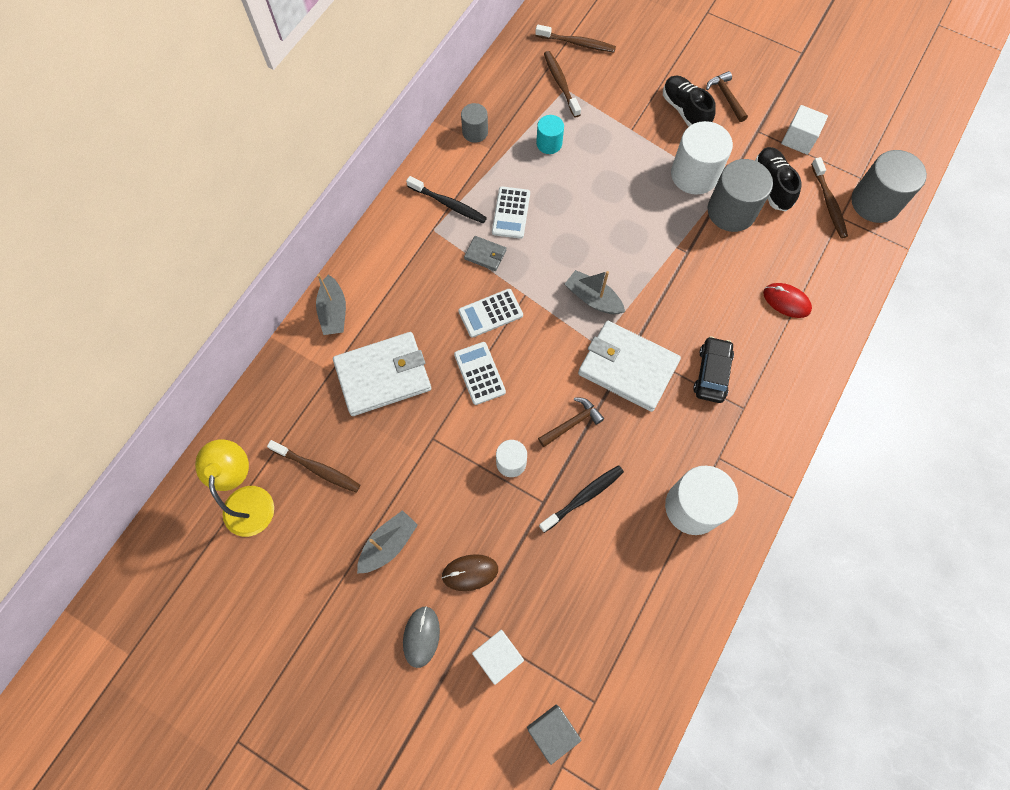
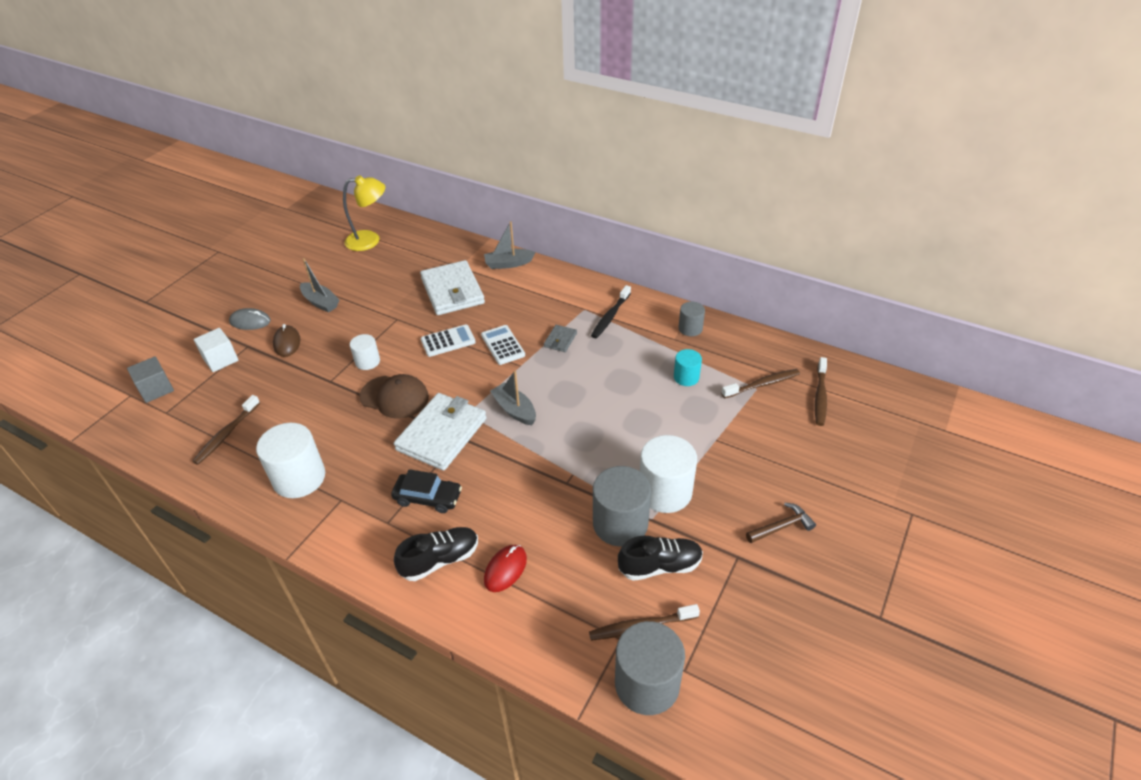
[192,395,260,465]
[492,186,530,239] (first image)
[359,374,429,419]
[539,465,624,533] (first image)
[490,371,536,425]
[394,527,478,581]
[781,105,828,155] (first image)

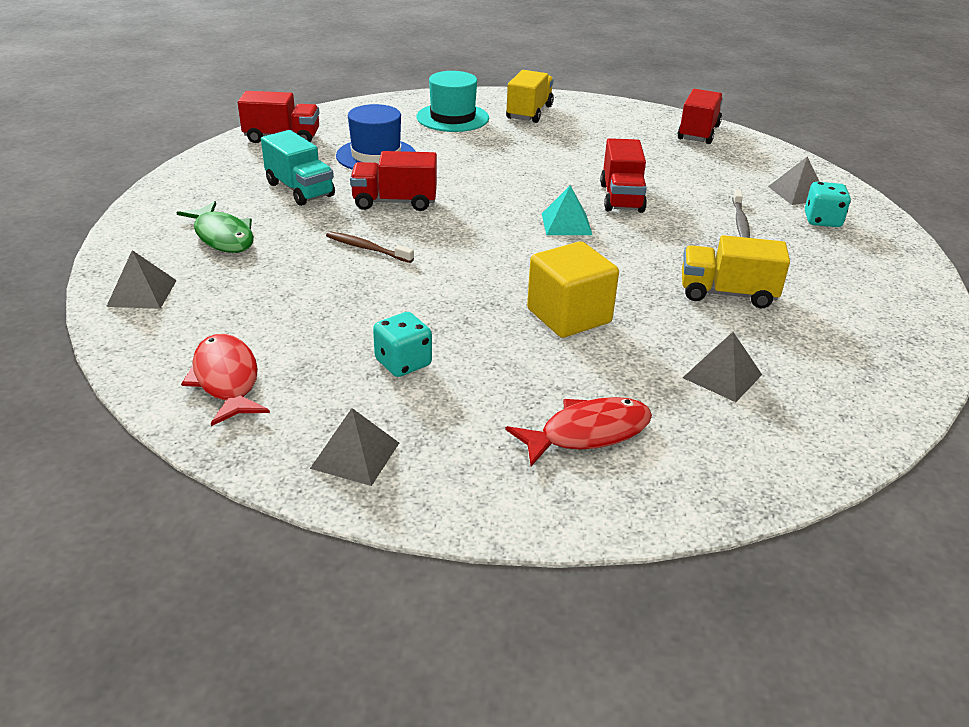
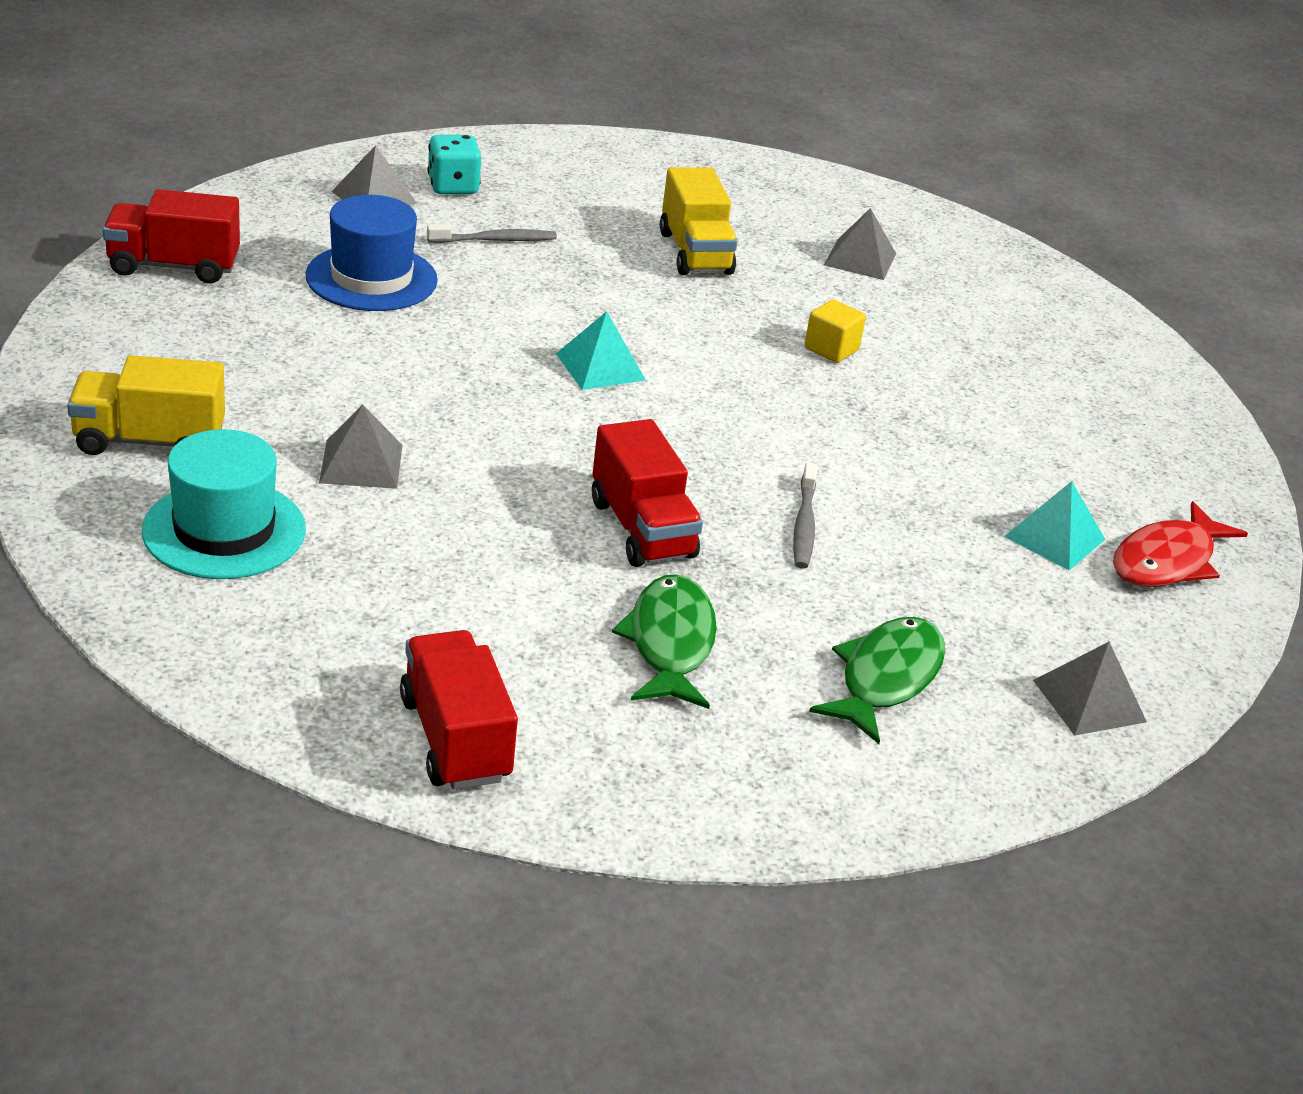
[612,574,717,709]
[319,405,402,489]
[793,462,817,569]
[305,195,438,311]
[373,312,432,377] (first image)
[506,397,652,466] (first image)
[804,299,866,363]
[600,138,647,213] (first image)
[1004,481,1105,571]

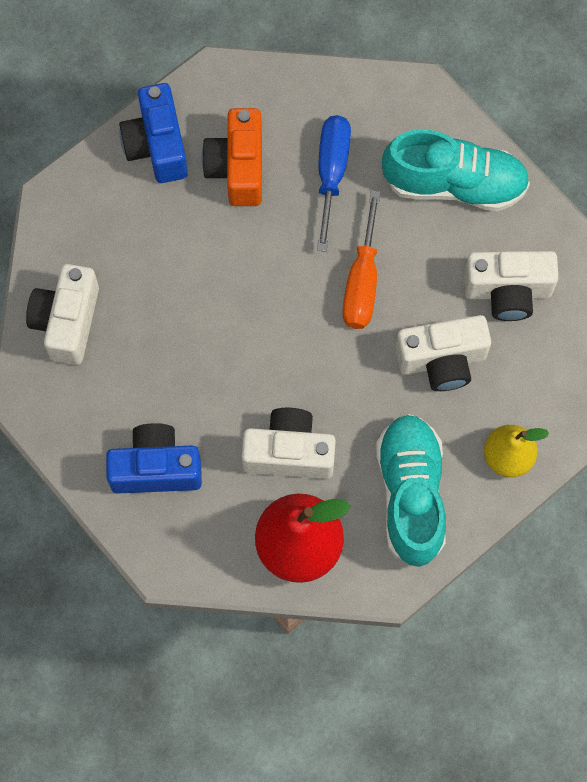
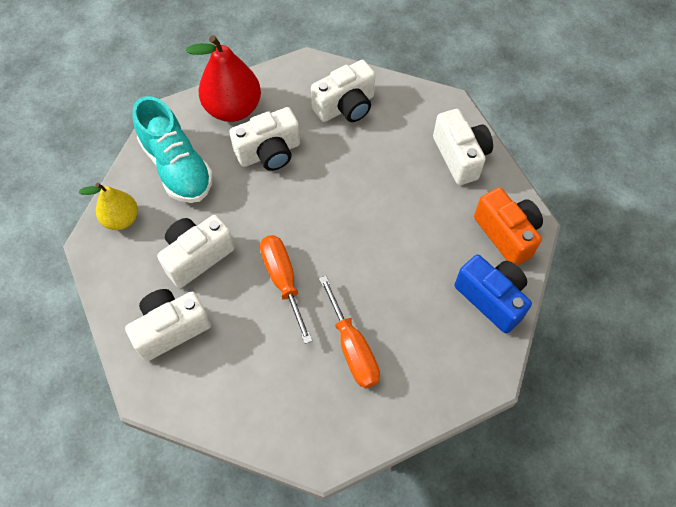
[311,60,375,122]
[474,187,543,266]
[319,276,380,389]
[382,130,530,211] (first image)

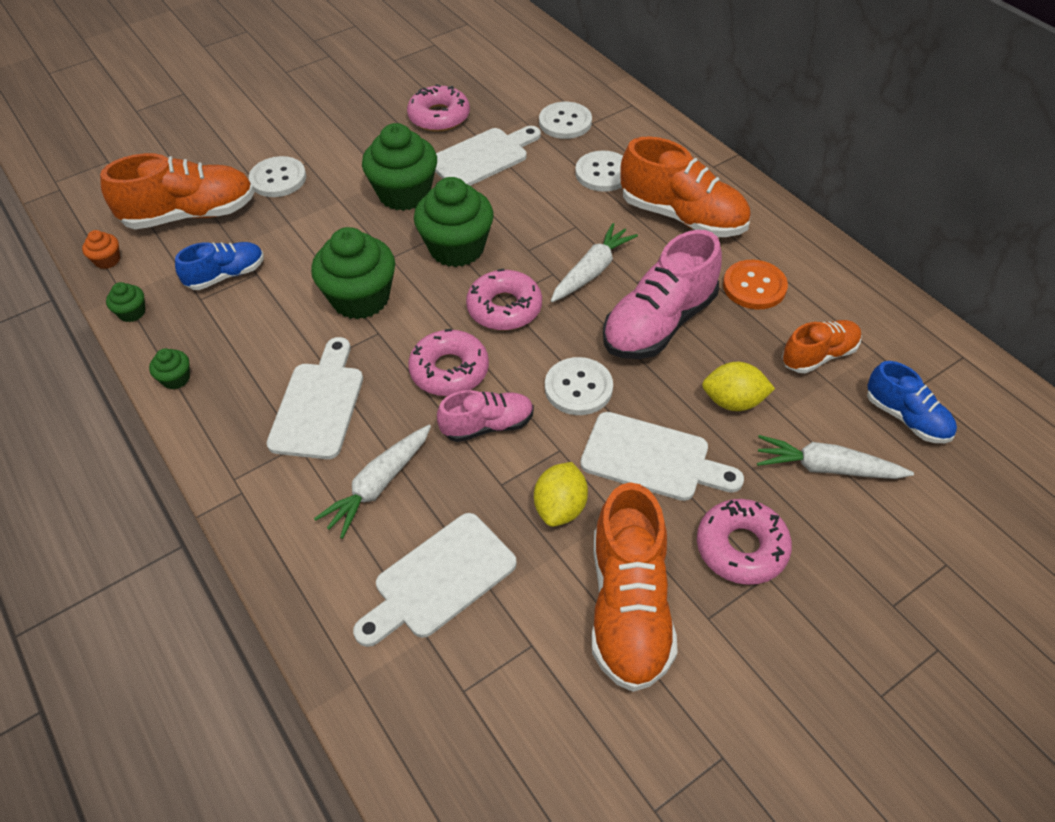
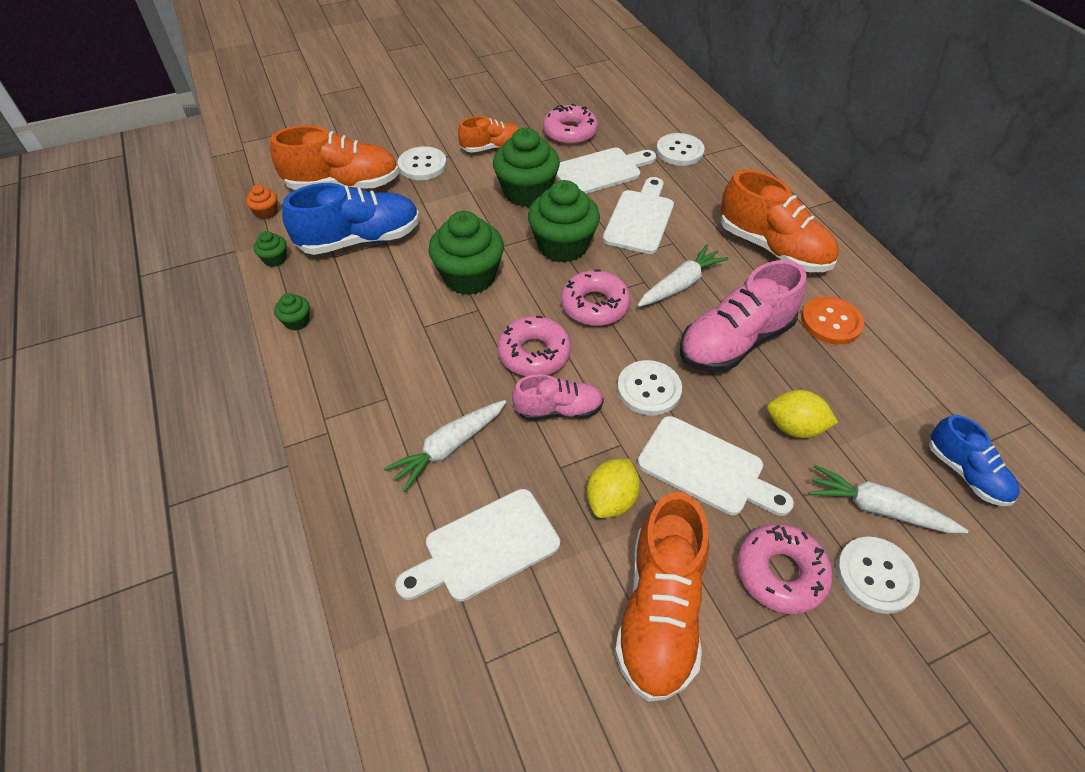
[282,183,420,255]
[603,177,674,254]
[836,537,920,614]
[458,116,520,153]

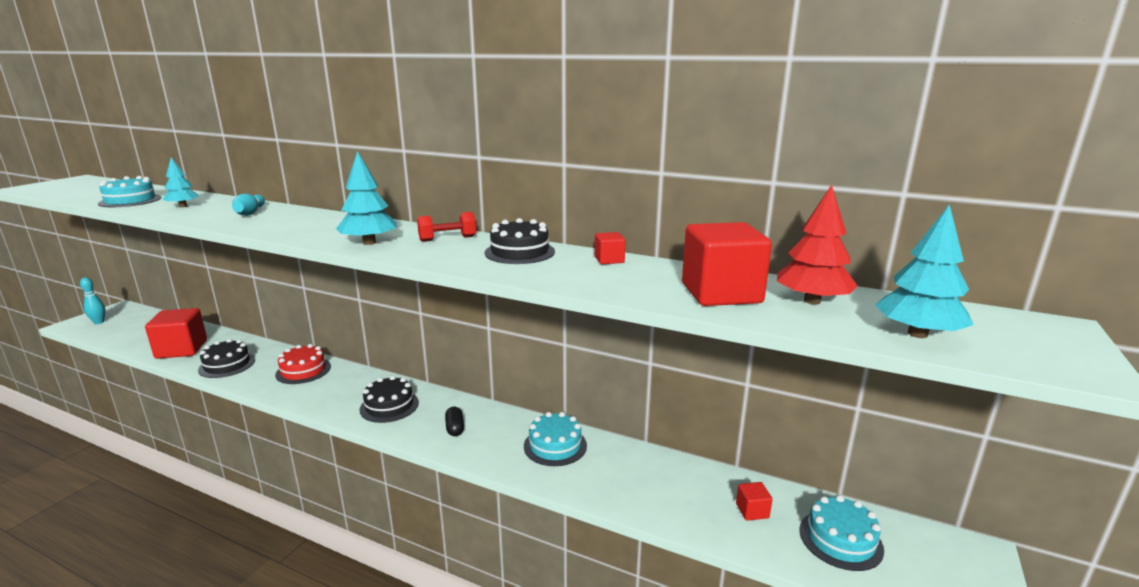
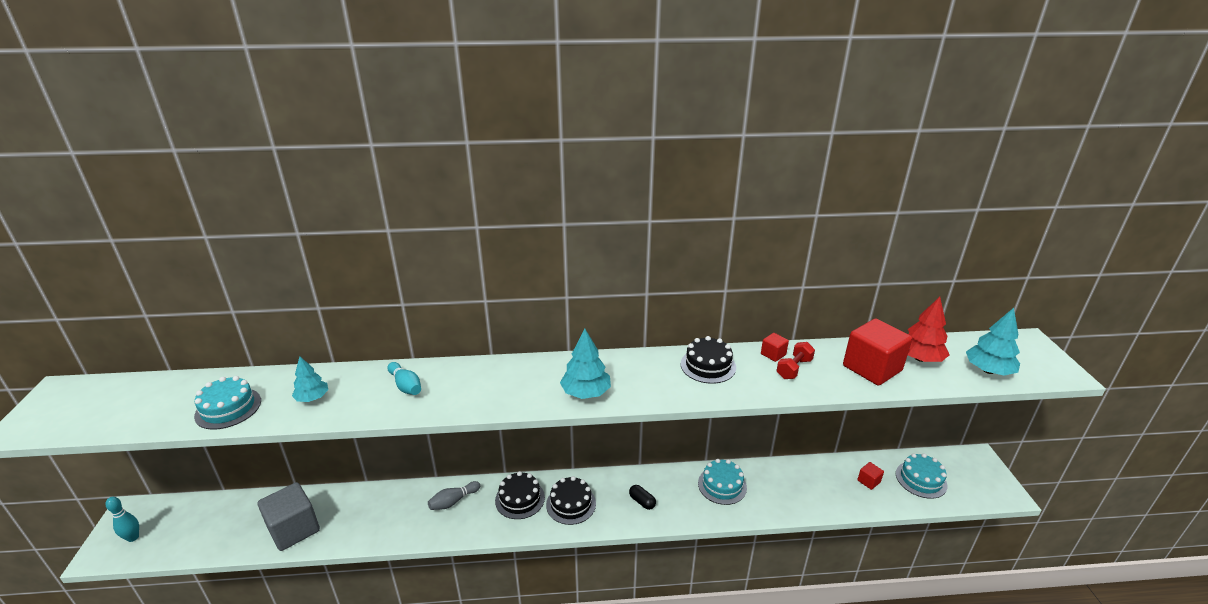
[257,482,320,551]
[495,471,545,519]
[428,481,480,510]
[777,342,815,379]

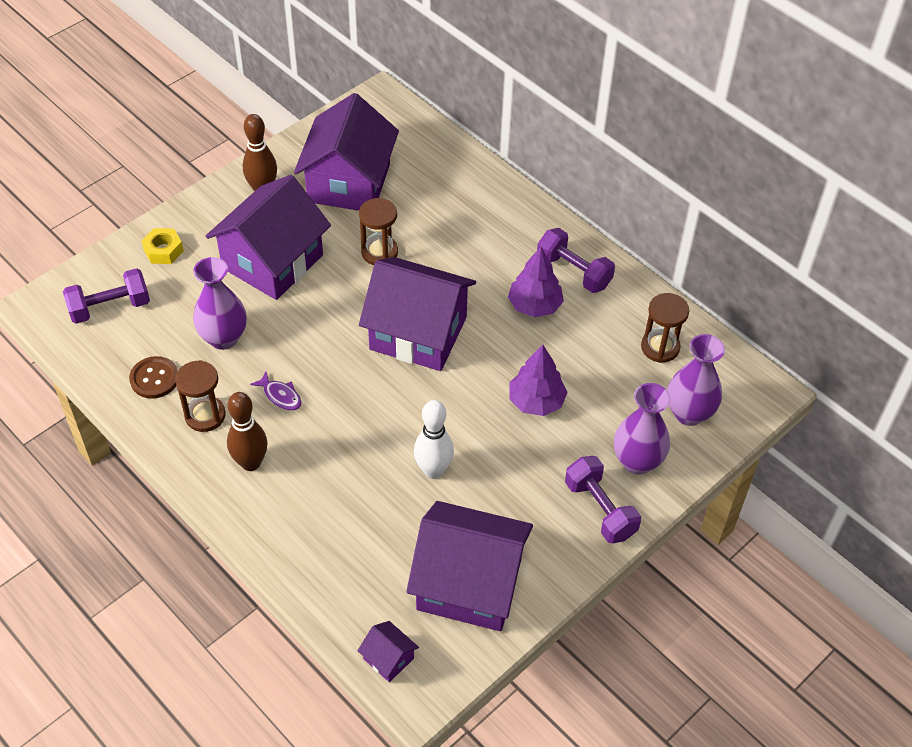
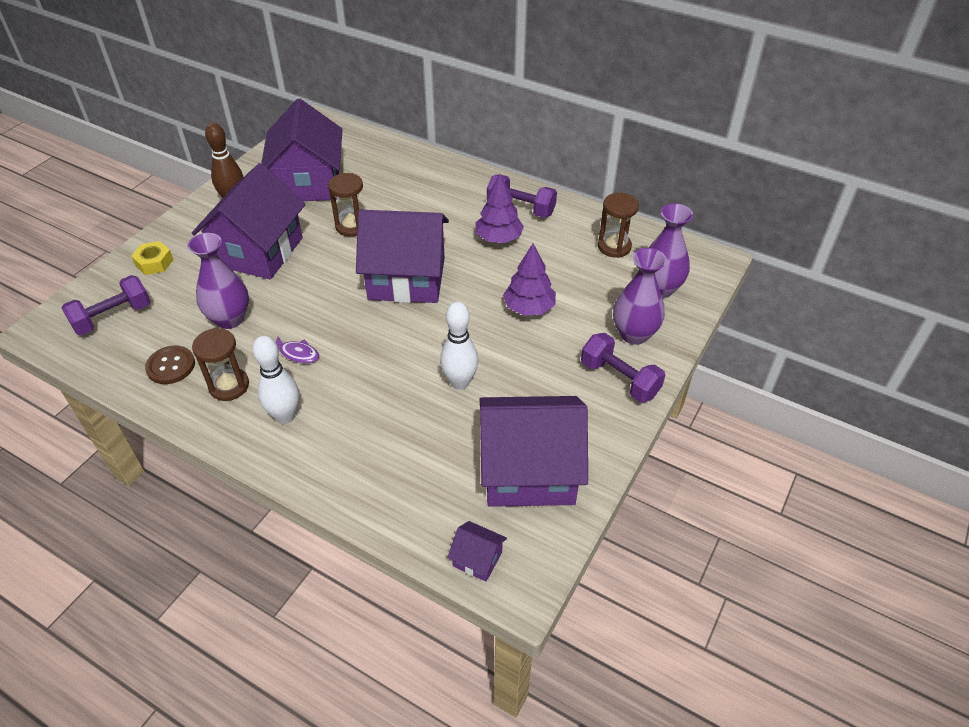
[253,336,299,424]

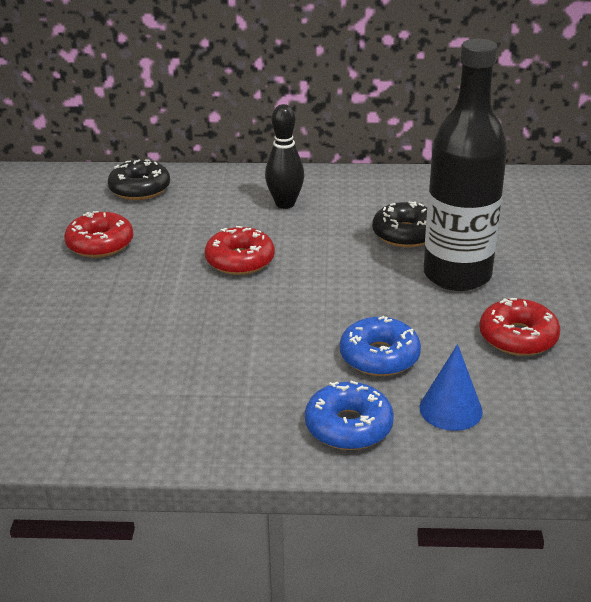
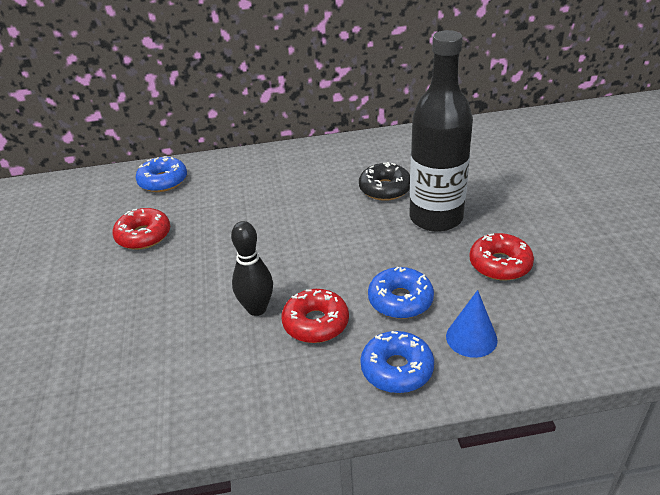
[136,156,187,192]
[282,289,349,343]
[231,221,273,316]

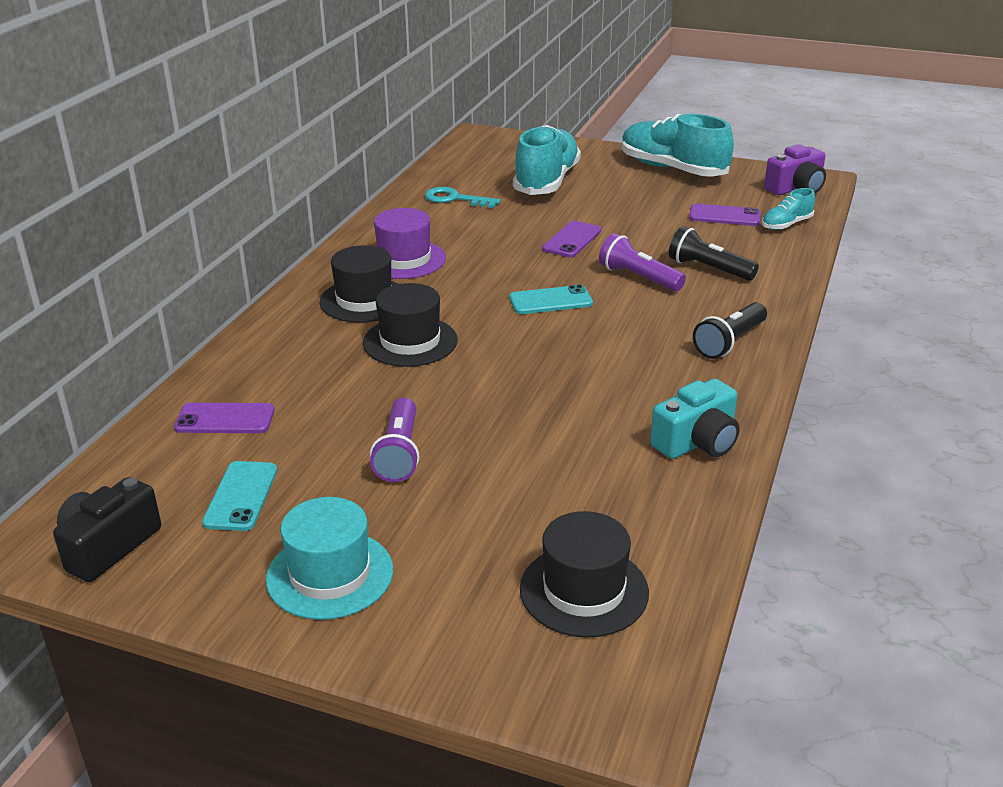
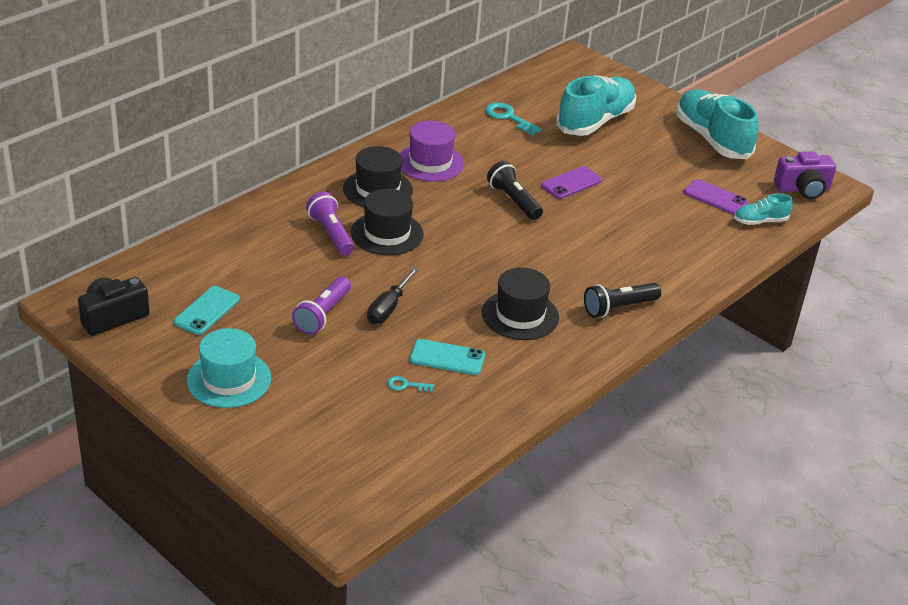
[174,403,274,433] (first image)
[410,339,485,375]
[482,268,559,340]
[306,192,354,256]
[650,379,740,459] (first image)
[487,161,543,220]
[367,267,419,324]
[387,376,434,392]

